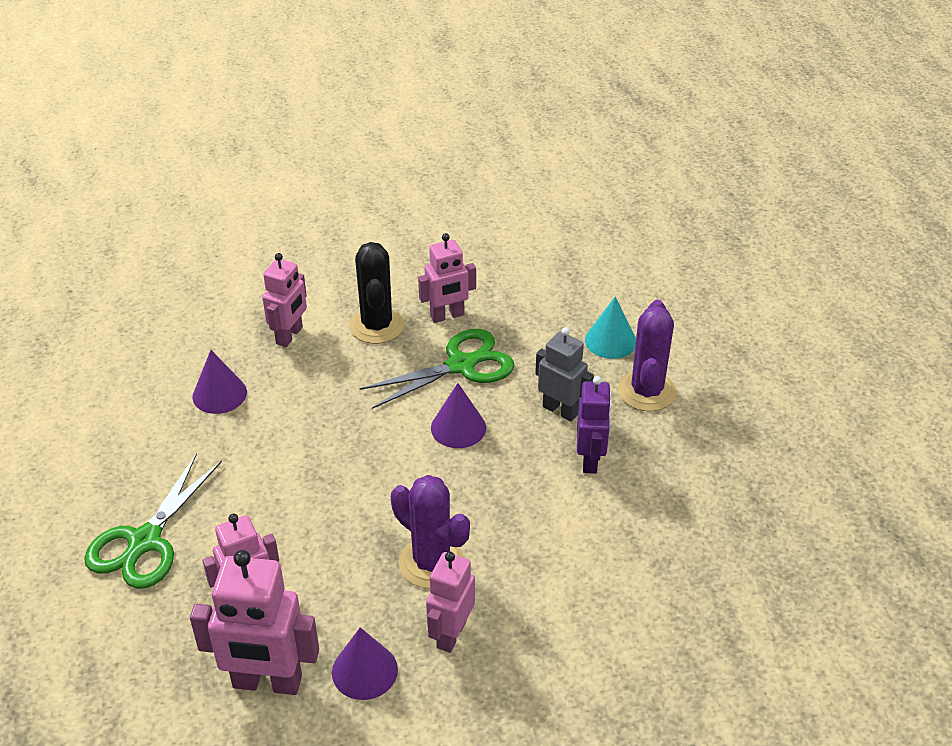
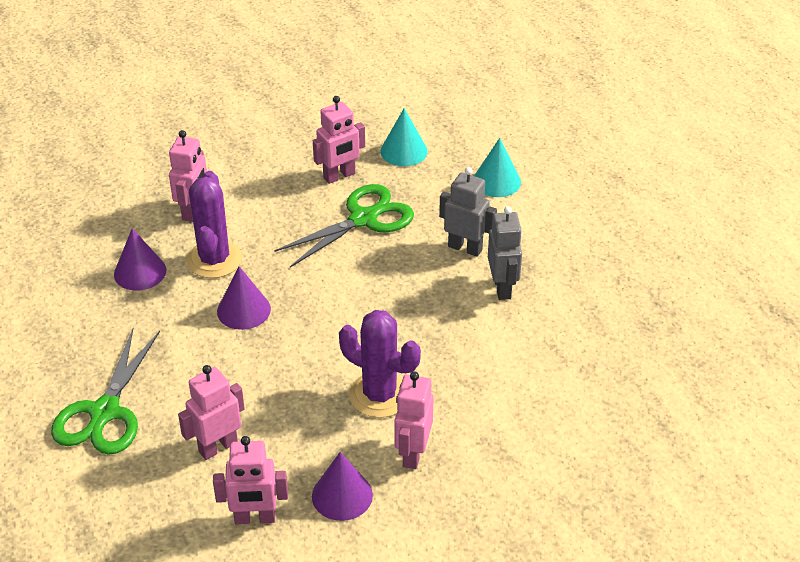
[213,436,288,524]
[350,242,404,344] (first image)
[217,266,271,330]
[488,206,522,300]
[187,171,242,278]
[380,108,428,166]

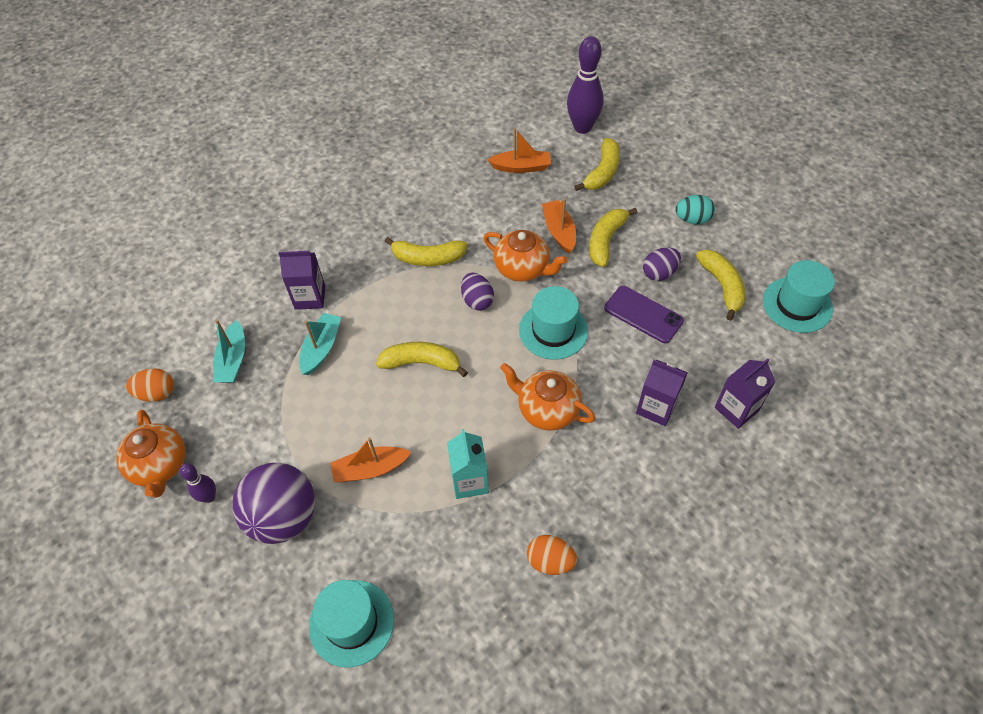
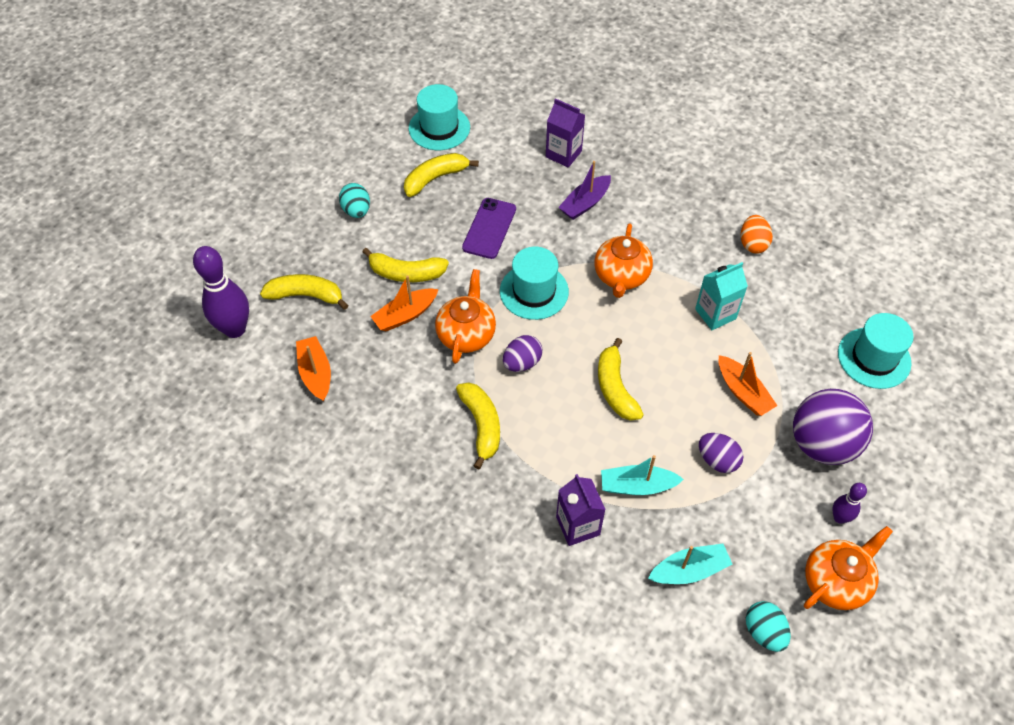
[746,601,791,652]
[558,161,611,220]
[699,433,744,473]

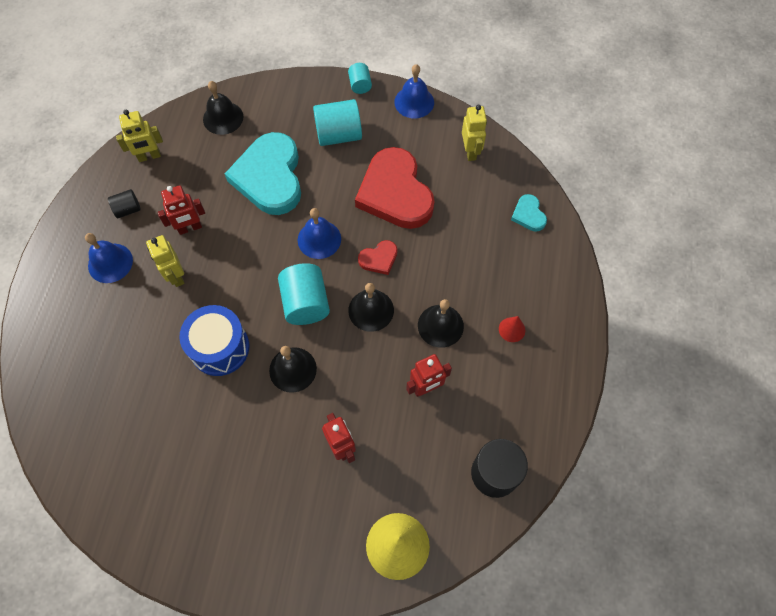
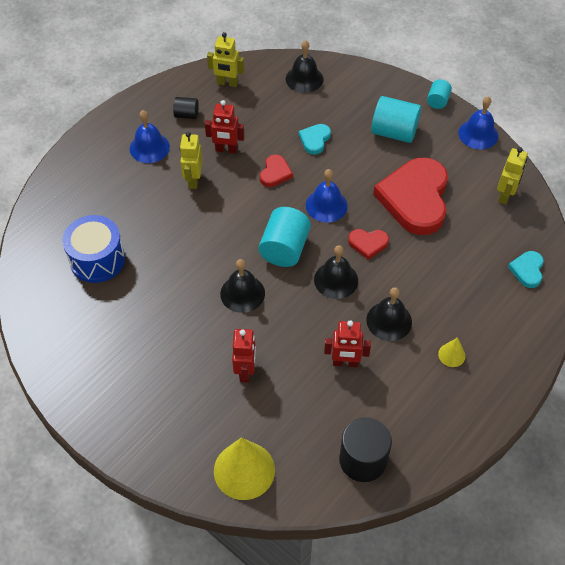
[62,215,125,283]
[299,124,331,155]
[438,337,465,367]
[260,154,293,187]

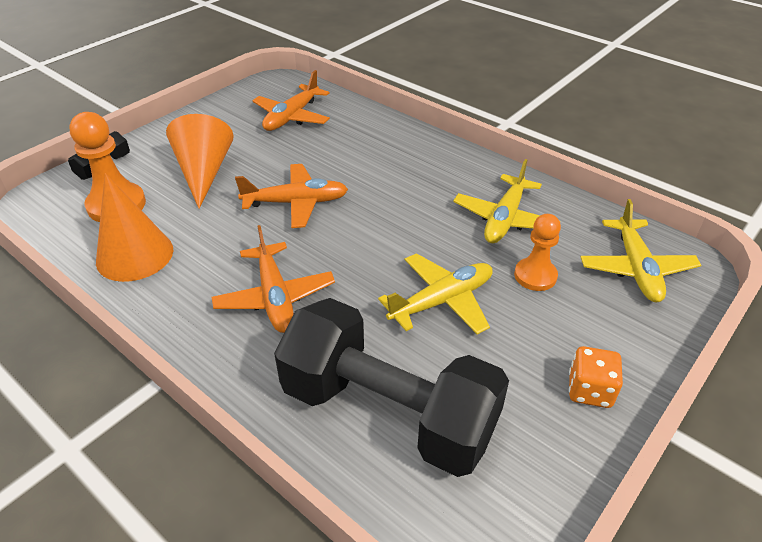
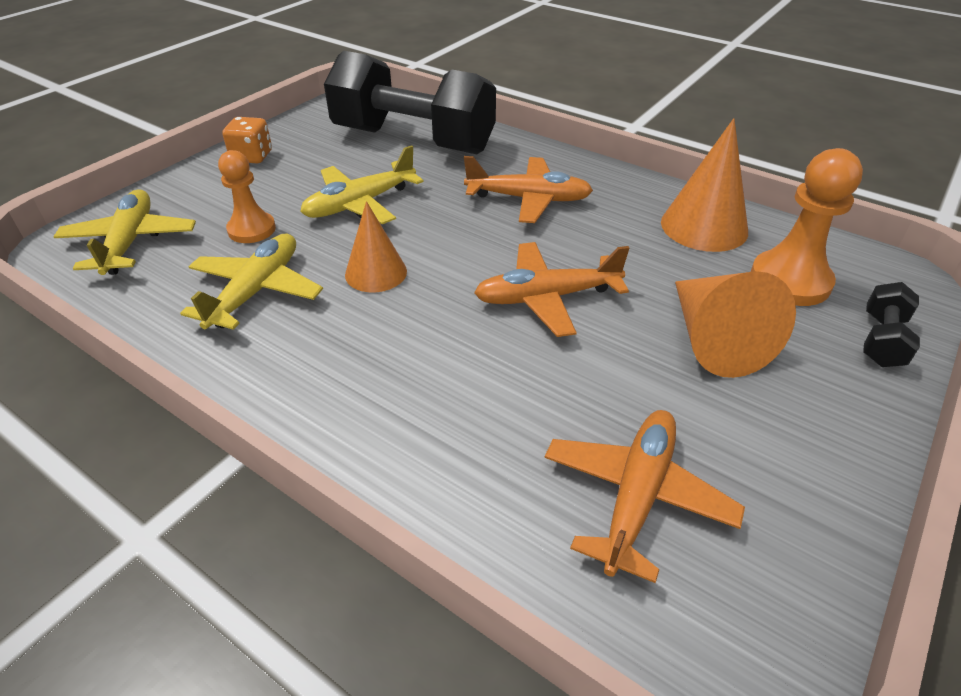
[464,156,593,223]
[345,201,407,292]

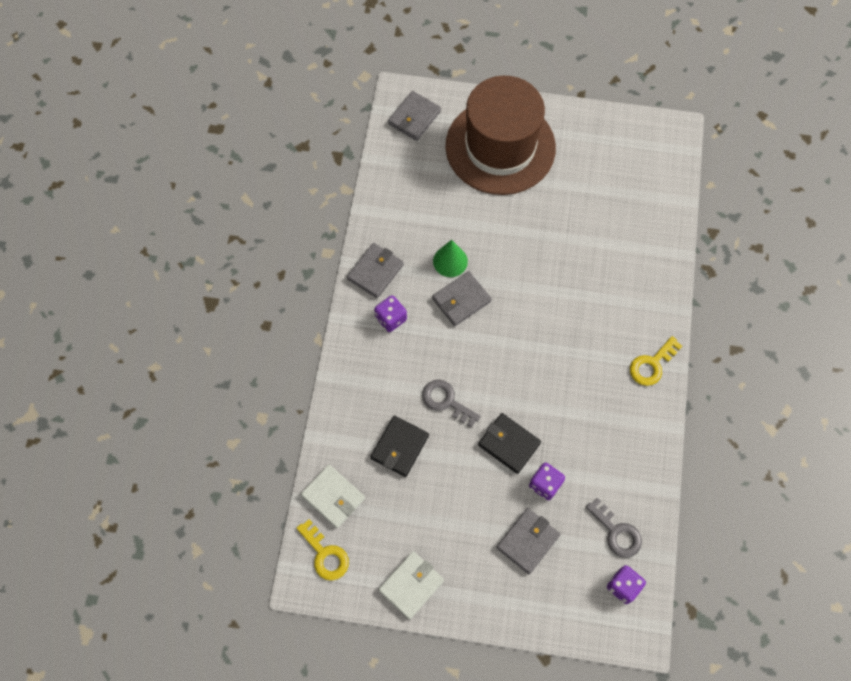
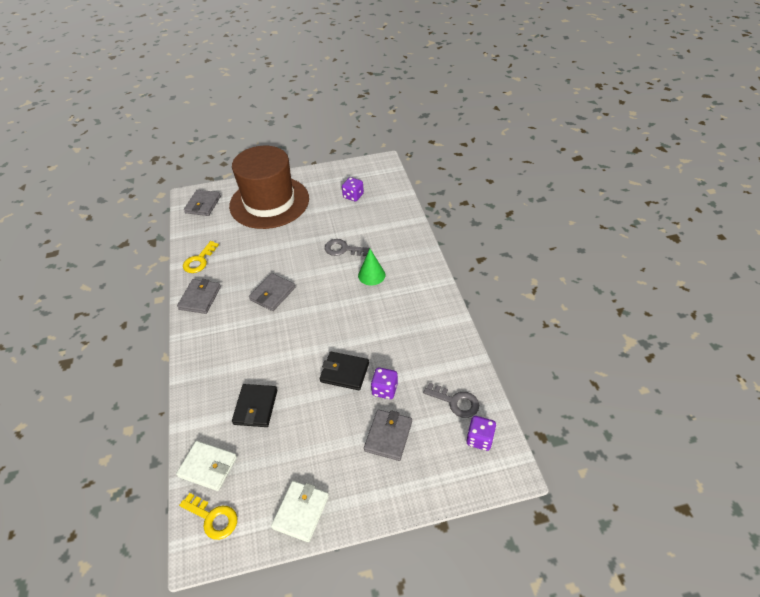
[342,177,364,201]
[325,239,370,256]
[358,249,385,285]
[183,241,219,273]

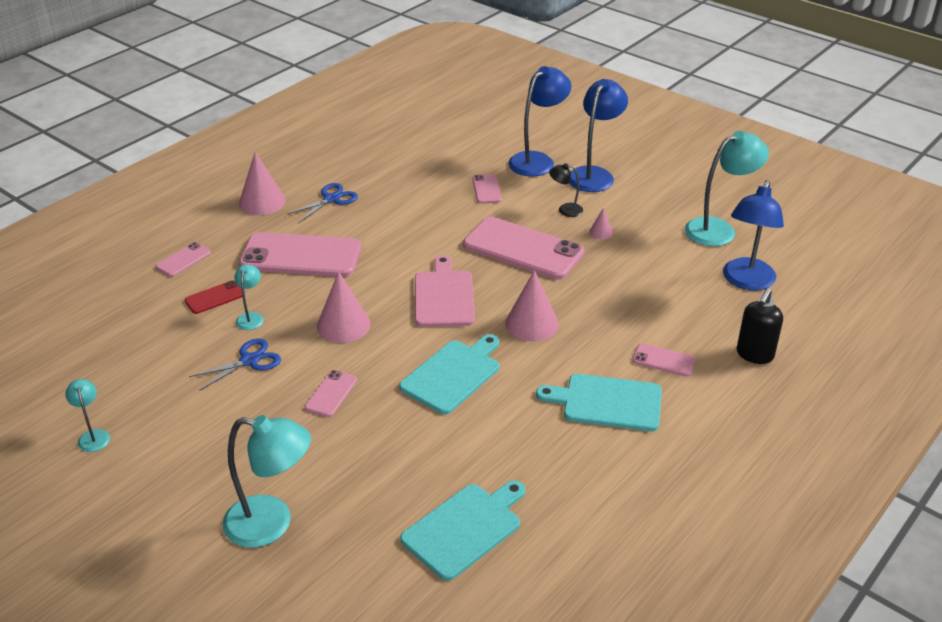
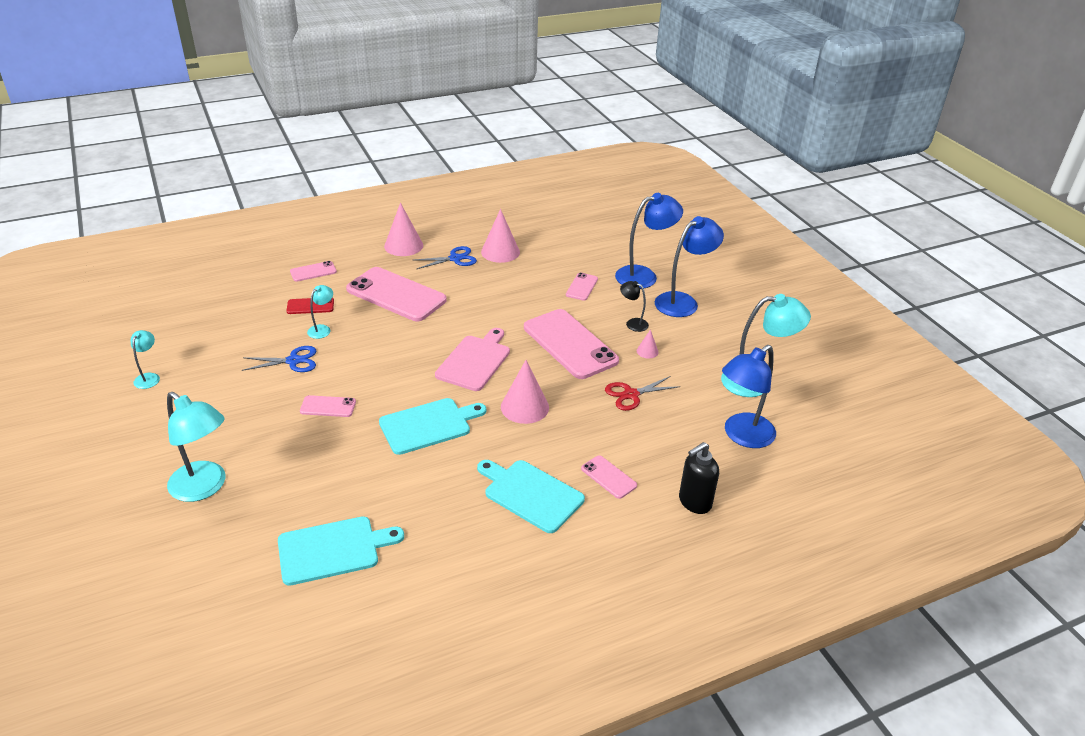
[300,395,356,417]
[481,209,520,263]
[605,376,680,411]

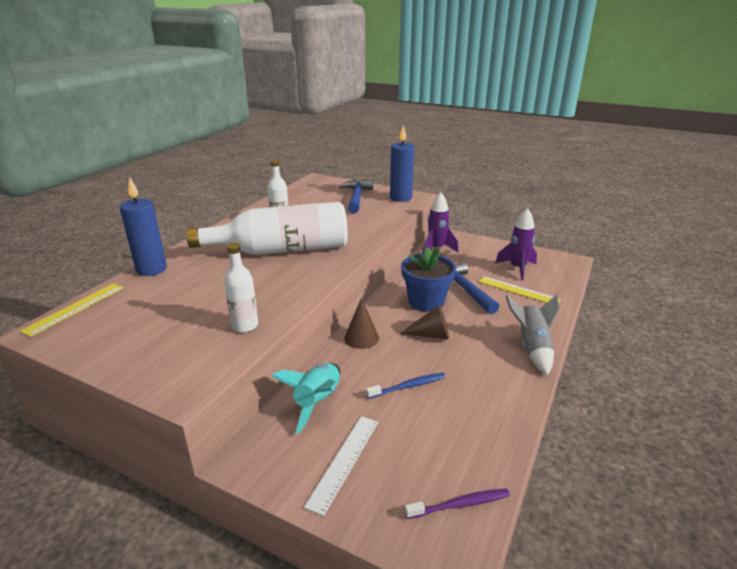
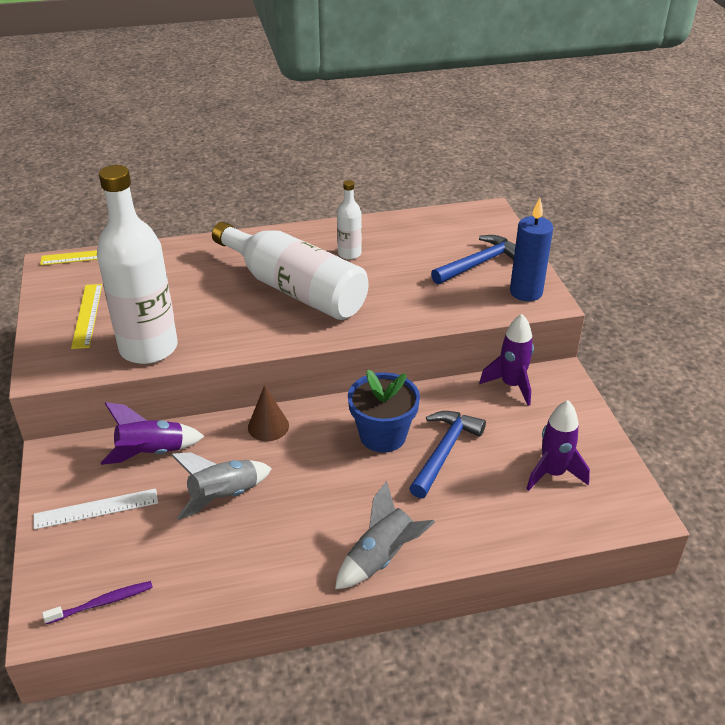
[120,178,167,276] (first image)
[97,165,178,364]
[101,402,204,465]
[171,452,272,520]
[399,305,449,339] (first image)
[42,581,153,624]
[71,284,102,349]

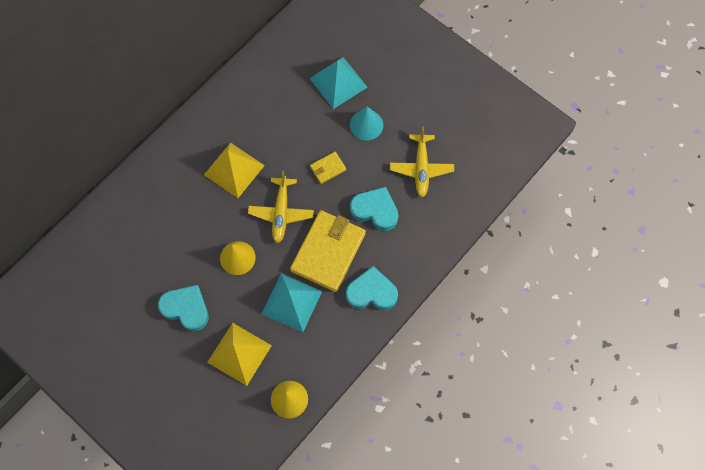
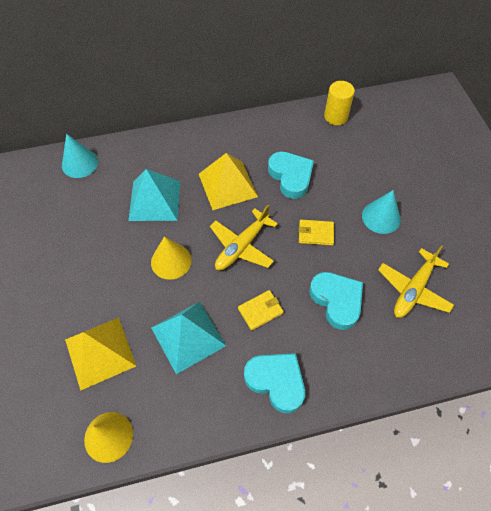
[268,152,314,199]
[238,290,284,330]
[128,169,180,221]
[62,134,98,178]
[324,81,355,125]

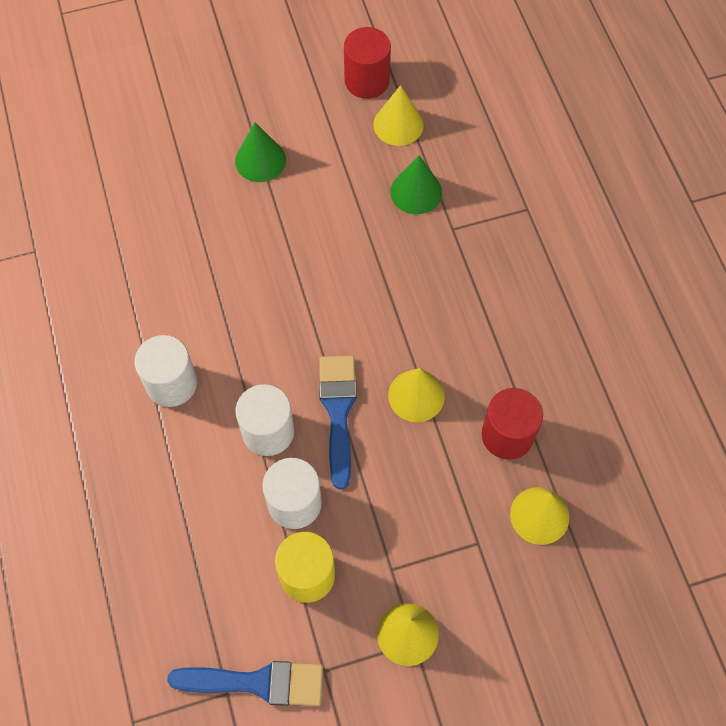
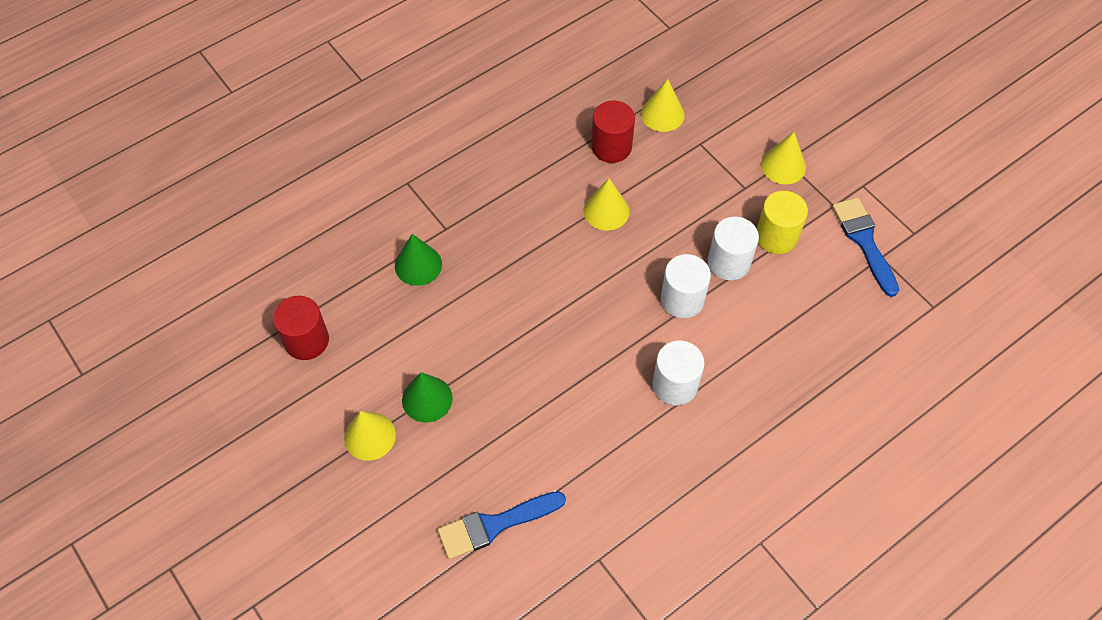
[438,491,566,559]
[344,411,396,461]

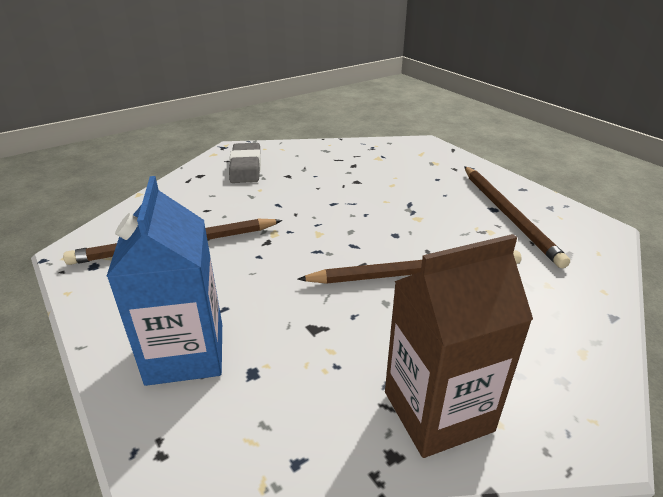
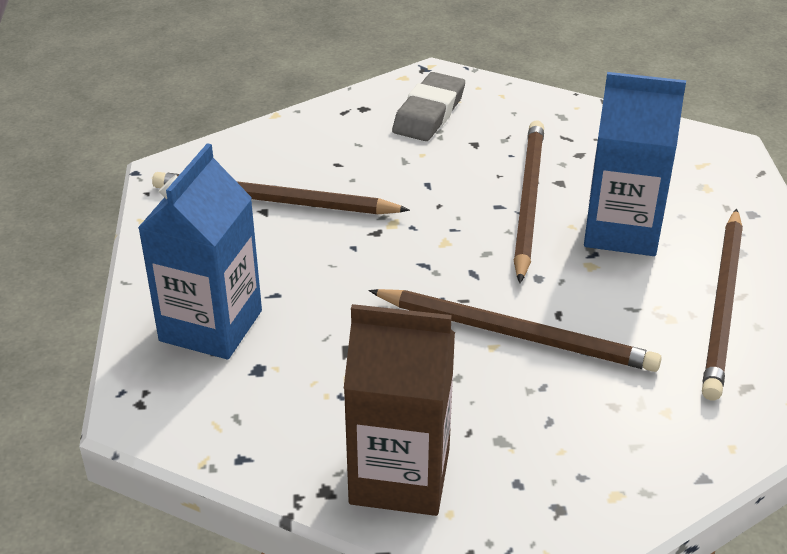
[514,120,544,283]
[584,72,686,256]

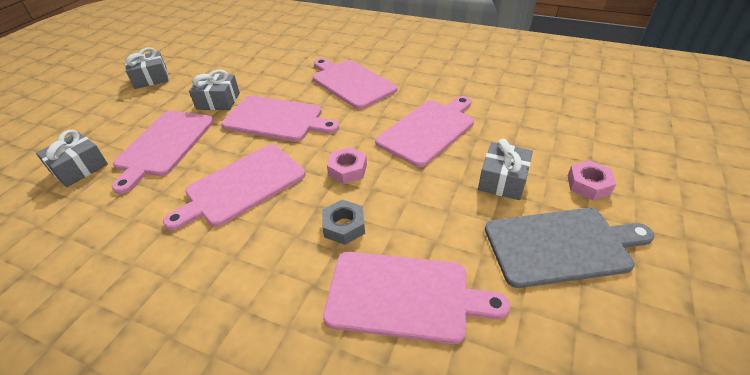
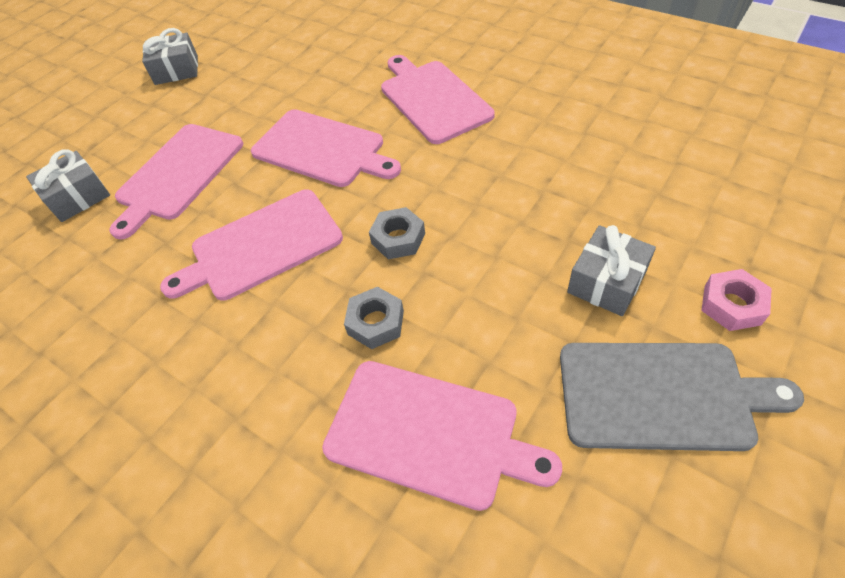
[189,70,240,110] (first image)
[369,207,425,259]
[375,96,474,167] (first image)

